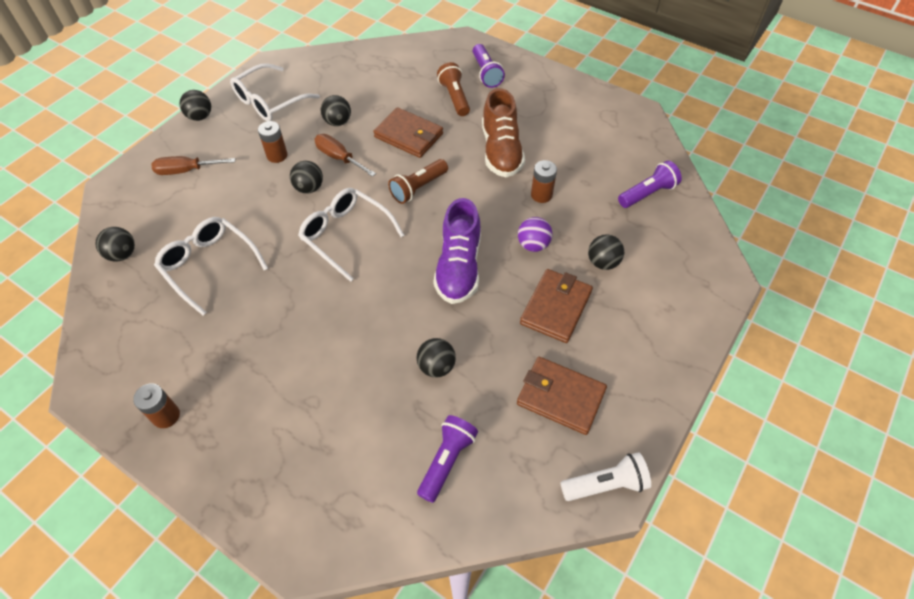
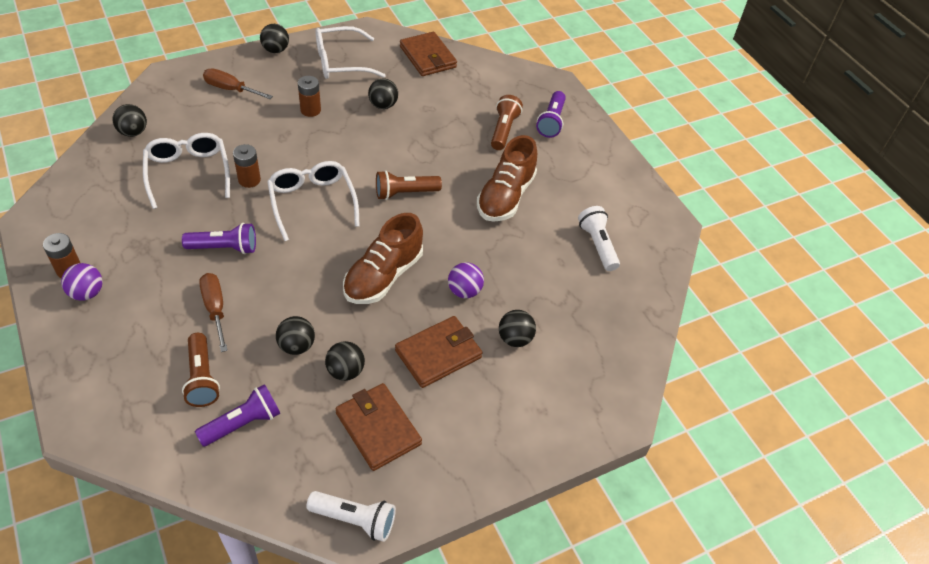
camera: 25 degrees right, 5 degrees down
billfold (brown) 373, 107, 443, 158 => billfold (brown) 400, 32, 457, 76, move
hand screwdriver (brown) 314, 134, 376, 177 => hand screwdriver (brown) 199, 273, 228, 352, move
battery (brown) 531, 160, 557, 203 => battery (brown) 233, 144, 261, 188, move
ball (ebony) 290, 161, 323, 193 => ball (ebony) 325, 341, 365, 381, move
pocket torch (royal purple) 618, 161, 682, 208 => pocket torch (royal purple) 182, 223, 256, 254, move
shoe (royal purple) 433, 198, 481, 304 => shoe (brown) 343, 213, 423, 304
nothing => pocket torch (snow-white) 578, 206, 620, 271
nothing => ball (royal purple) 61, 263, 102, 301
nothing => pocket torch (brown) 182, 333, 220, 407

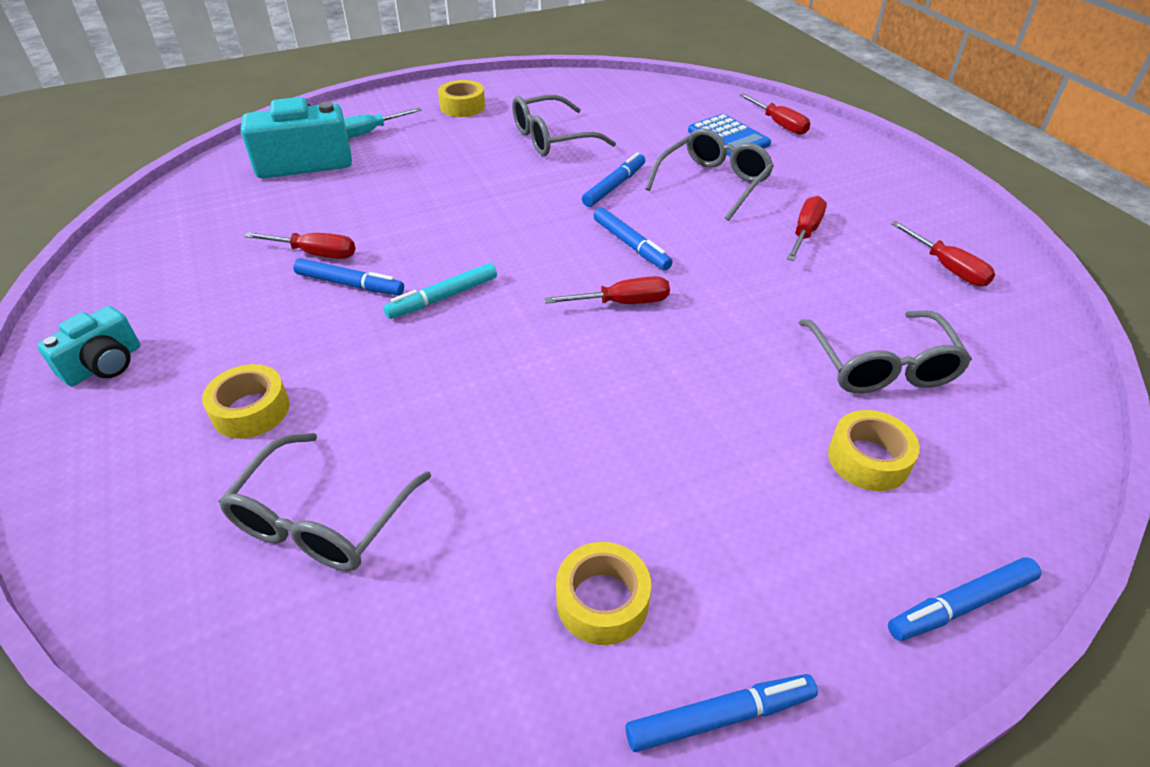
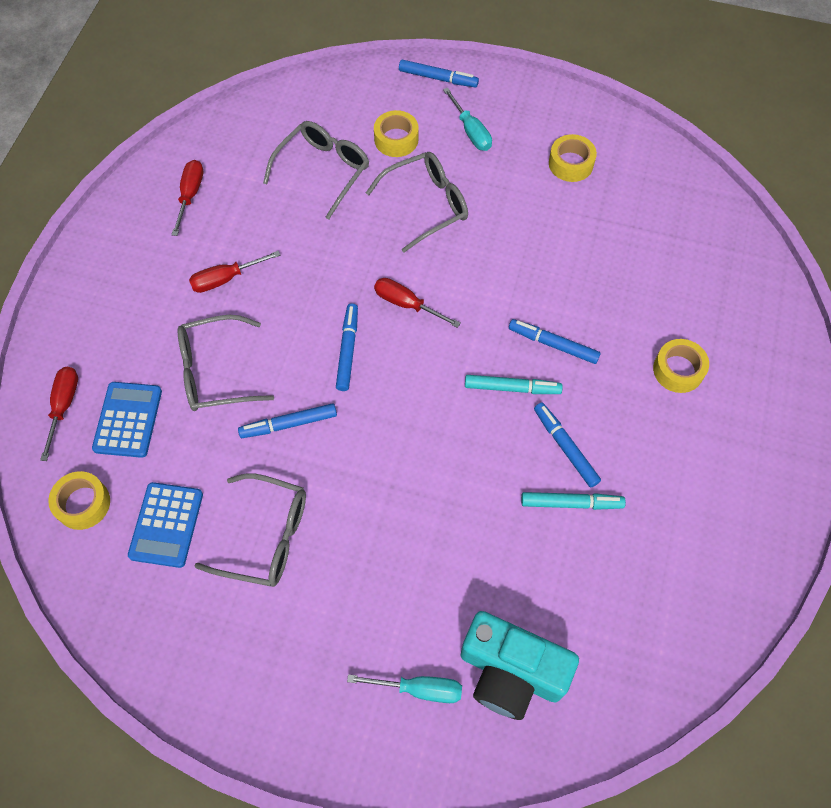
camera: 140 degrees left, 20 degrees up
sticky tape (bright yellow) 438, 80, 485, 117 => sticky tape (bright yellow) 48, 471, 110, 530, move
hand screwdriver (crimson) 244, 232, 355, 259 => felt pen (turquoise) 521, 492, 626, 510
compact camera (turquoise) 37, 306, 140, 386 => nothing
spectacles (grey) 219, 433, 431, 571 => spectacles (grey) 366, 152, 468, 252, move
felt pen (blue) 625, 674, 818, 752 => felt pen (blue) 509, 319, 601, 364, move
nothing => hand screwdriver (turquoise) 443, 87, 492, 151
nothing => adding machine (blue) 128, 482, 203, 568

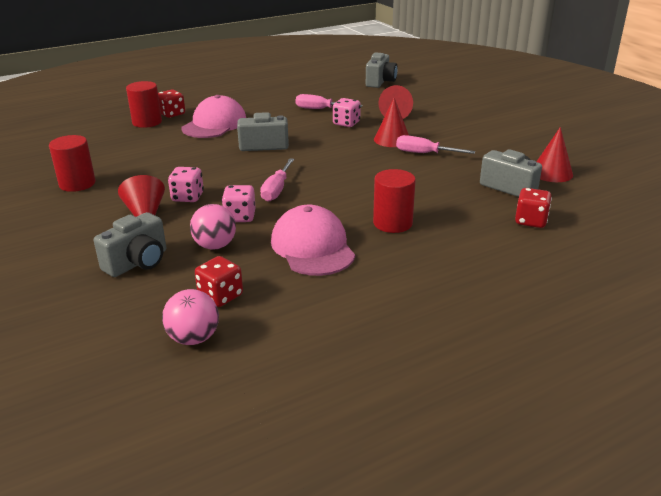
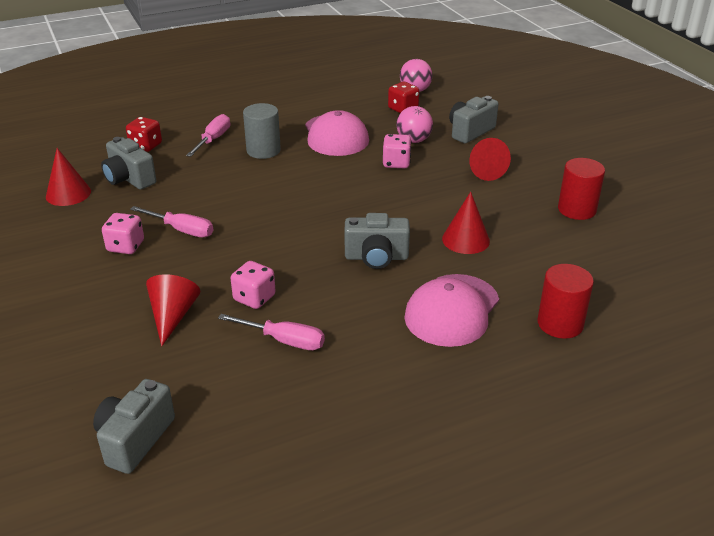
camera: 175 degrees left, 5 degrees up
game die (crimson) 158, 89, 185, 118 => nothing
solid cone (crimson) 374, 98, 409, 147 => solid cone (crimson) 442, 191, 490, 254, move
hand screwdriver (rosy) 260, 158, 294, 202 => hand screwdriver (rosy) 186, 114, 230, 157, move
game die (rosy) 168, 167, 204, 202 => game die (rosy) 102, 213, 144, 254, move
solid cylinder (crimson) 373, 169, 416, 233 => solid cylinder (grey) 243, 103, 281, 159

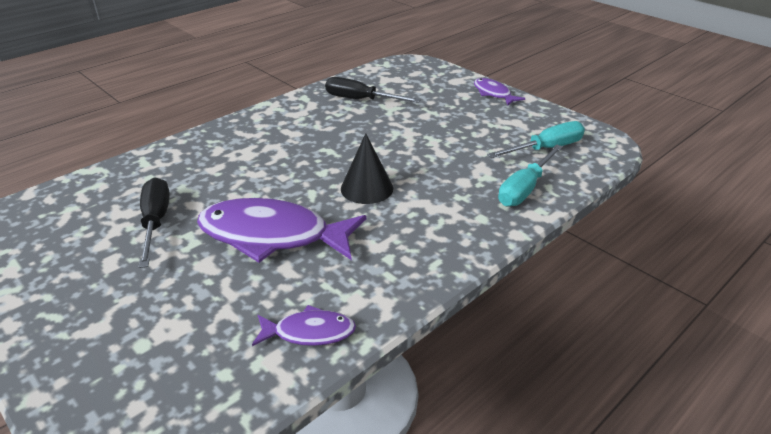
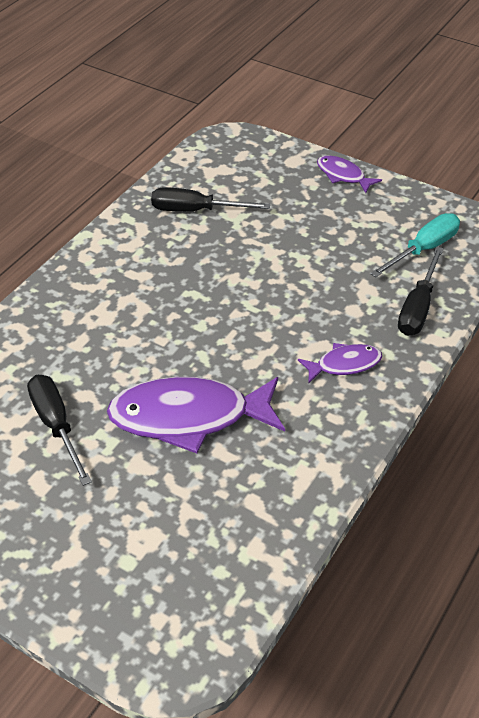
camera: 15 degrees left, 10 degrees up
solid cone (ebony) 341, 133, 393, 204 => nothing
hand screwdriver (turquoise) 498, 144, 563, 207 => hand screwdriver (ebony) 398, 246, 444, 336
toy fish (royal purple) 252, 305, 356, 346 => toy fish (royal purple) 298, 343, 382, 383, move

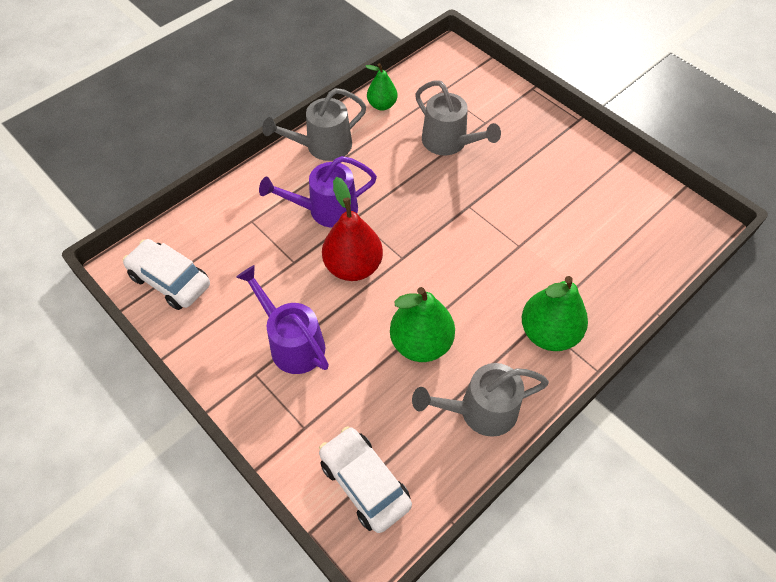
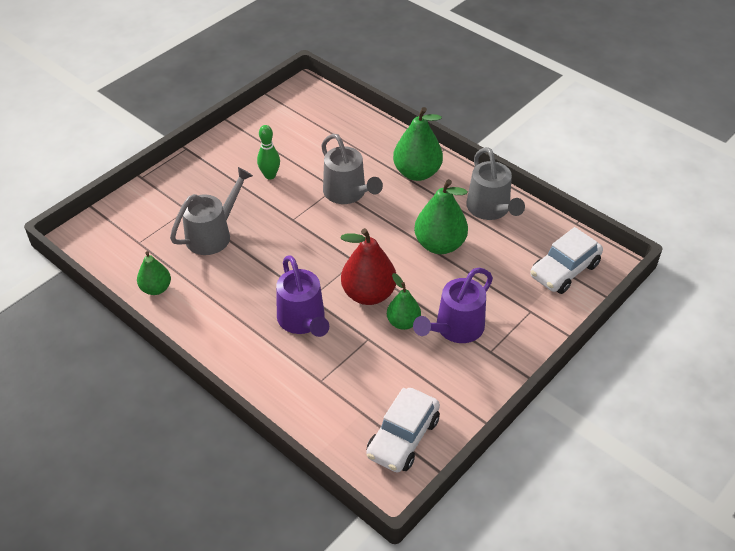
camera: 95 degrees left, 10 degrees down
watering pot (grey) 262, 88, 366, 161 => watering pot (grey) 321, 134, 383, 204, move
nothing => skittle (leaf-green) 257, 125, 280, 180
nothing => pear (leaf-green) 387, 273, 421, 330

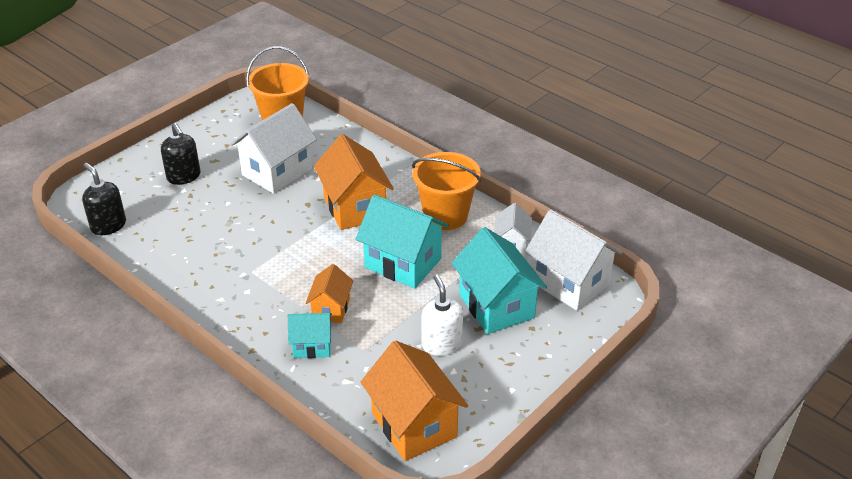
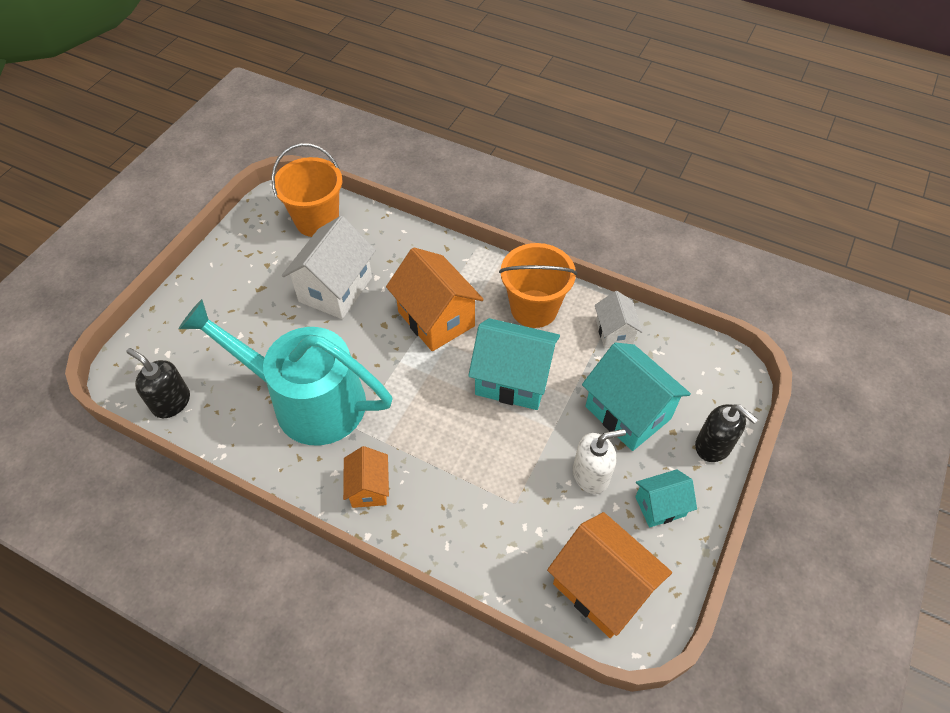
camera: 15 degrees left, 15 degrees up
pump bottle (ebony) 161, 123, 200, 185 => pump bottle (ebony) 695, 404, 758, 462, move
house (snow-white) 525, 209, 622, 311 => nothing
house (orange-coloured) 306, 264, 353, 323 => house (orange-coloured) 343, 446, 389, 508, move
pump bottle (snow-white) 422, 275, 463, 356 => pump bottle (snow-white) 573, 429, 626, 494, 105 degrees clockwise
house (turquoise) 288, 313, 332, 358 => house (turquoise) 635, 469, 697, 528, move
nothing => watering pot (turquoise) 179, 299, 393, 445

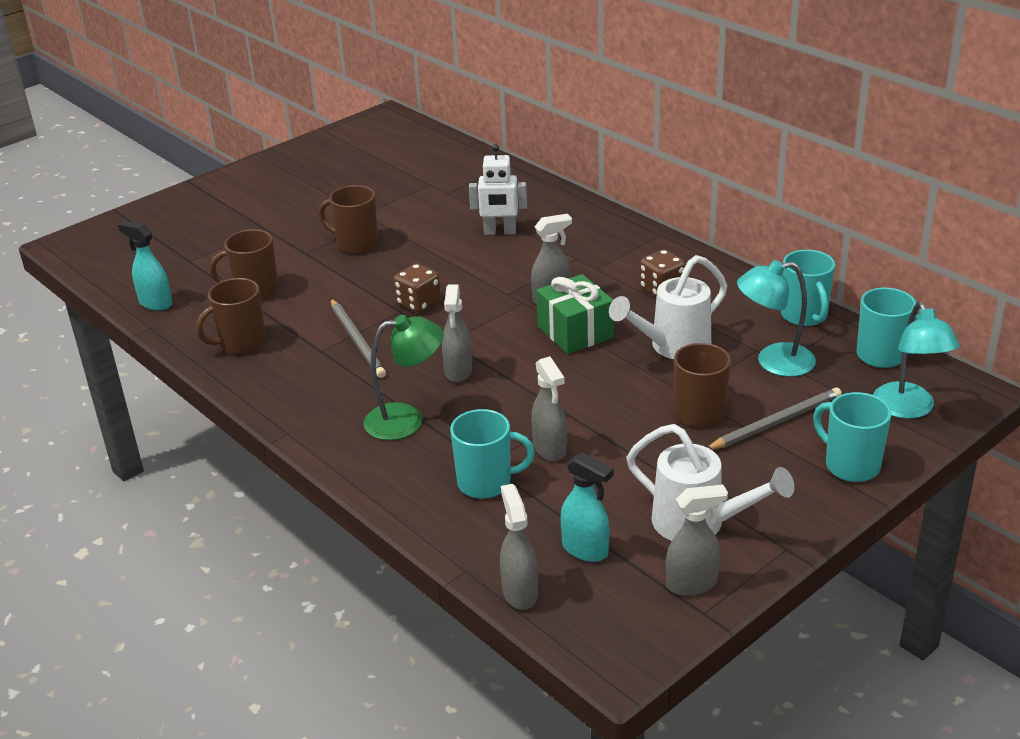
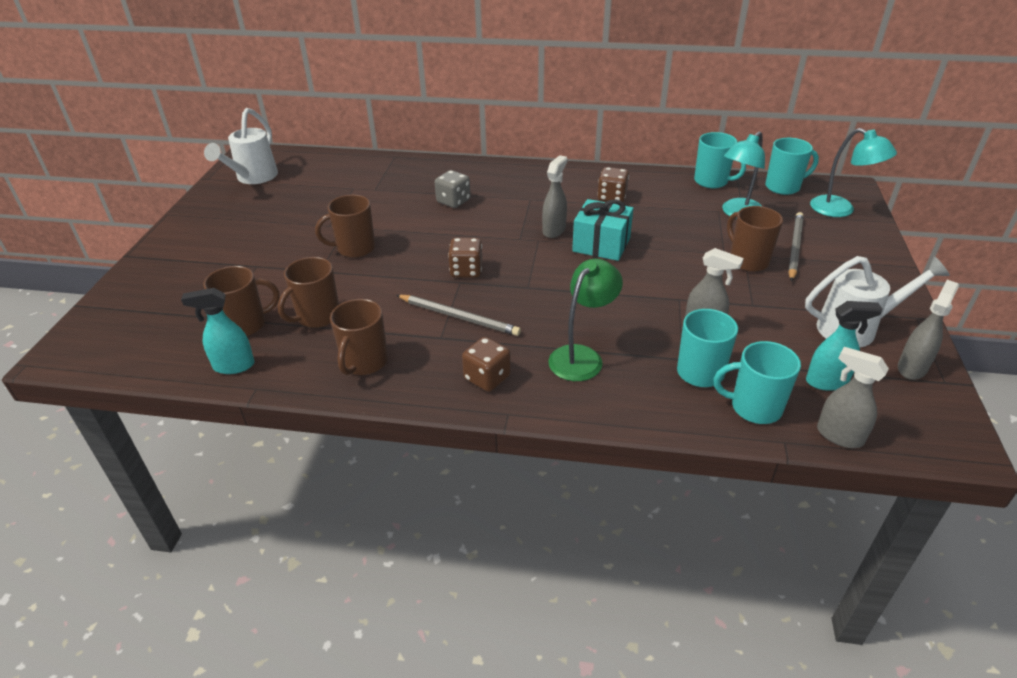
camera: 40 degrees left, 5 degrees up
toy robot (snow-white) 469, 144, 527, 235 => game die (grey) 435, 170, 471, 208
watering pot (snow-white) 609, 255, 727, 359 => watering pot (snow-white) 204, 108, 278, 184, move
wrapped gift (leaf-green) 536, 274, 614, 354 => wrapped gift (turquoise) 572, 199, 633, 261
spray cleaner (grey) 442, 284, 472, 383 => nothing
coffee mug (turquoise) 813, 392, 892, 482 => coffee mug (turquoise) 714, 341, 801, 424, move
nothing => coffee mug (brown) 203, 266, 279, 336
nothing => game die (brown) 462, 337, 511, 392

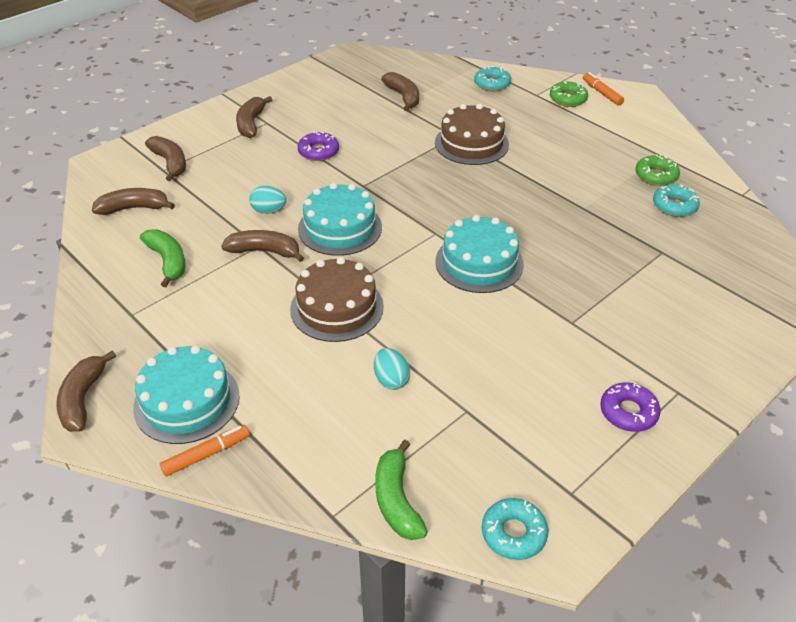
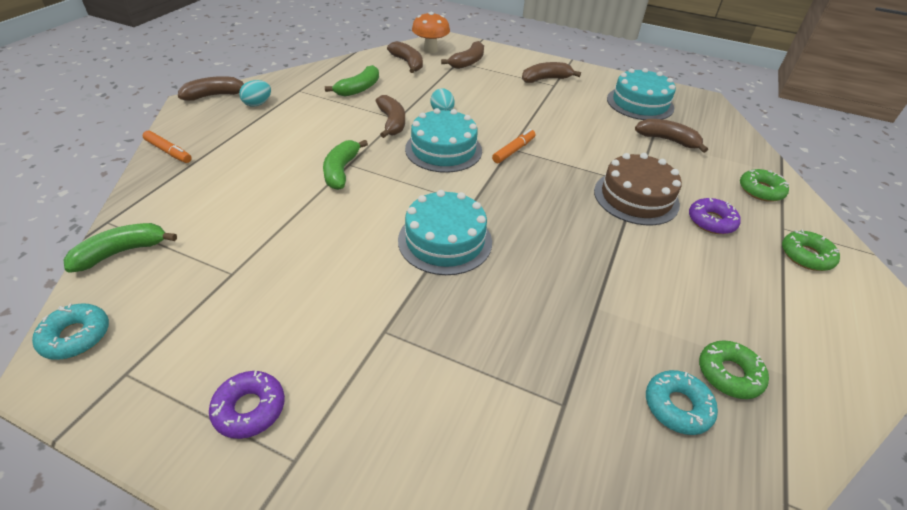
camera: 65 degrees right, 0 degrees up
glazed donut (turquoise) 474, 66, 511, 91 => glazed donut (leaf-green) 740, 169, 789, 202
banana fruit (brown) 381, 72, 419, 111 => banana fruit (brown) 635, 119, 708, 153, 105 degrees counterclockwise
felt pen (orange-coloured) 583, 72, 624, 106 => felt pen (orange-coloured) 492, 129, 536, 163, move
glazed donut (royal purple) 298, 131, 339, 161 => glazed donut (royal purple) 689, 198, 741, 234, move
cake (brown) 290, 257, 384, 342 => banana fruit (leaf-green) 323, 140, 368, 190
cake (turquoise) 133, 345, 240, 444 => cake (turquoise) 607, 68, 676, 120, move
toy egg (turquoise) 374, 348, 410, 390 => toy egg (turquoise) 239, 80, 271, 107, move
nothing => mushroom (orange-coloured) 412, 12, 450, 53

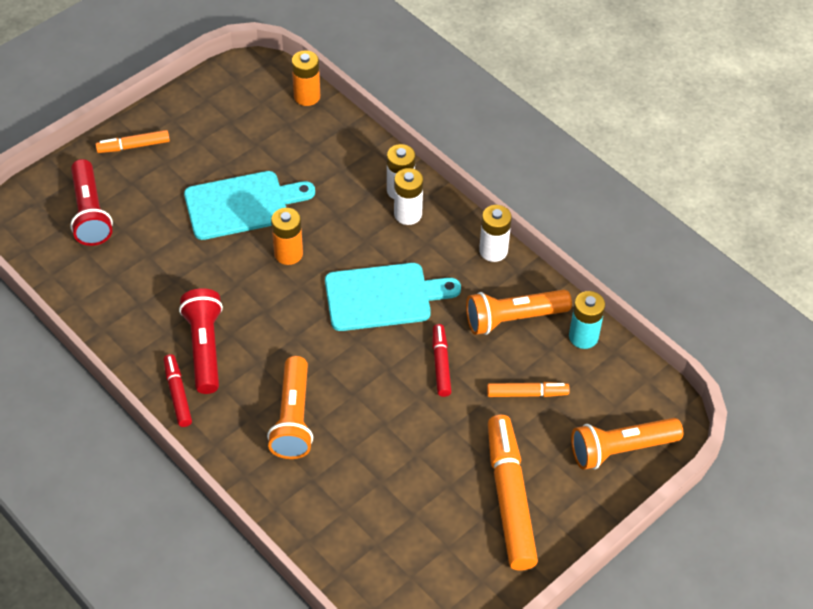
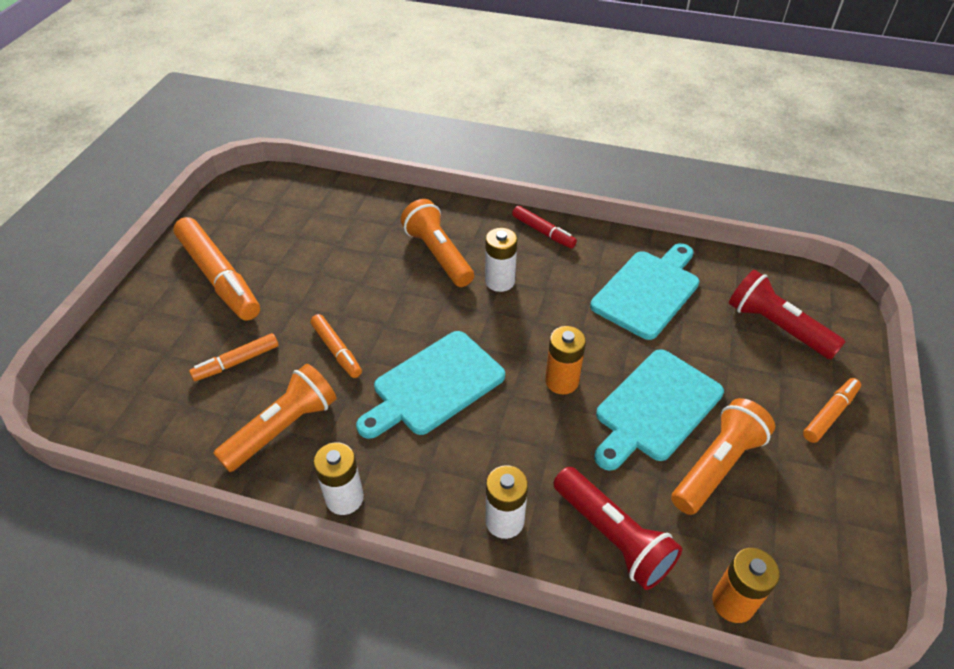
camera: 150 degrees right, 5 degrees down
battery (snow-white) 394, 168, 423, 225 => battery (snow-white) 485, 228, 517, 292, move
pocket torch (crimson) 179, 288, 223, 394 => pocket torch (crimson) 553, 467, 682, 590, move
battery (turquoise) 569, 291, 605, 349 => nothing
felt pen (crimson) 433, 324, 451, 397 => felt pen (orange-coloured) 310, 314, 362, 378
pocket torch (orange-coloured) 571, 418, 683, 470 => pocket torch (orange-coloured) 671, 398, 775, 515, move
nothing => cutting board (turquoise) 590, 243, 699, 340

